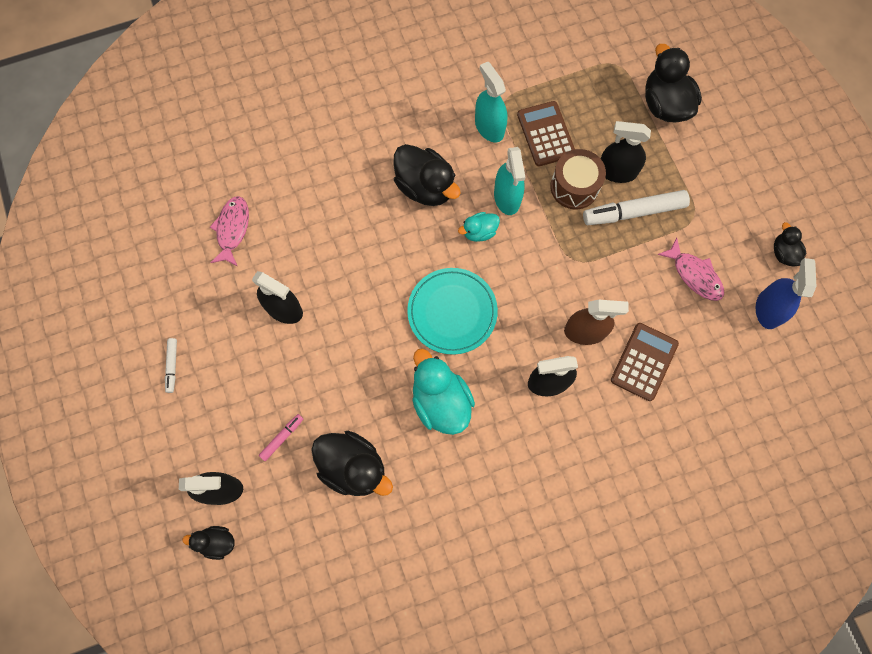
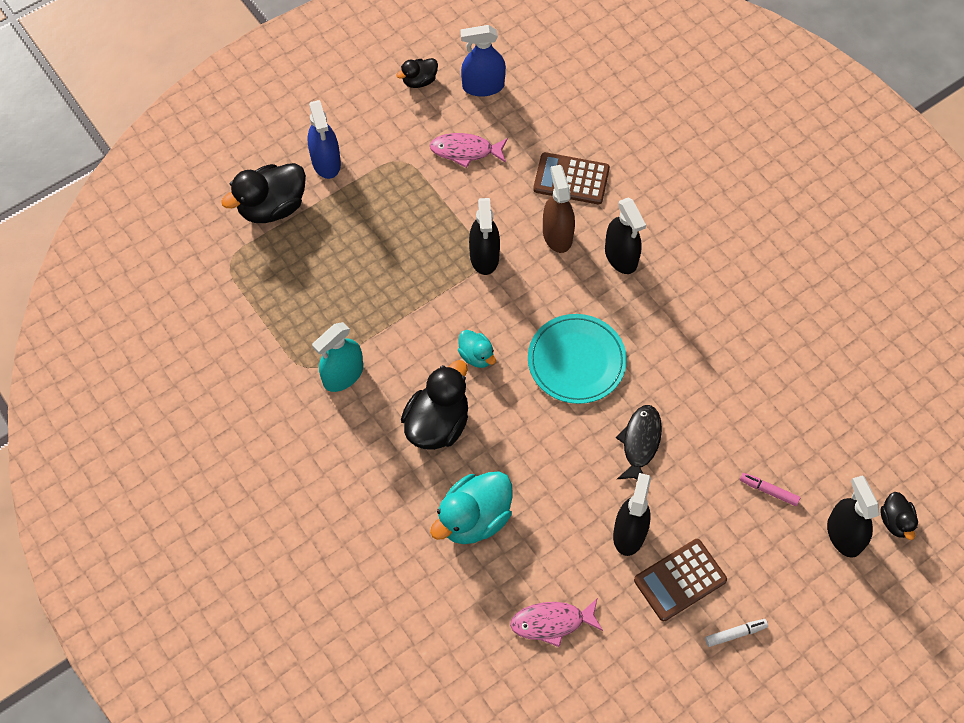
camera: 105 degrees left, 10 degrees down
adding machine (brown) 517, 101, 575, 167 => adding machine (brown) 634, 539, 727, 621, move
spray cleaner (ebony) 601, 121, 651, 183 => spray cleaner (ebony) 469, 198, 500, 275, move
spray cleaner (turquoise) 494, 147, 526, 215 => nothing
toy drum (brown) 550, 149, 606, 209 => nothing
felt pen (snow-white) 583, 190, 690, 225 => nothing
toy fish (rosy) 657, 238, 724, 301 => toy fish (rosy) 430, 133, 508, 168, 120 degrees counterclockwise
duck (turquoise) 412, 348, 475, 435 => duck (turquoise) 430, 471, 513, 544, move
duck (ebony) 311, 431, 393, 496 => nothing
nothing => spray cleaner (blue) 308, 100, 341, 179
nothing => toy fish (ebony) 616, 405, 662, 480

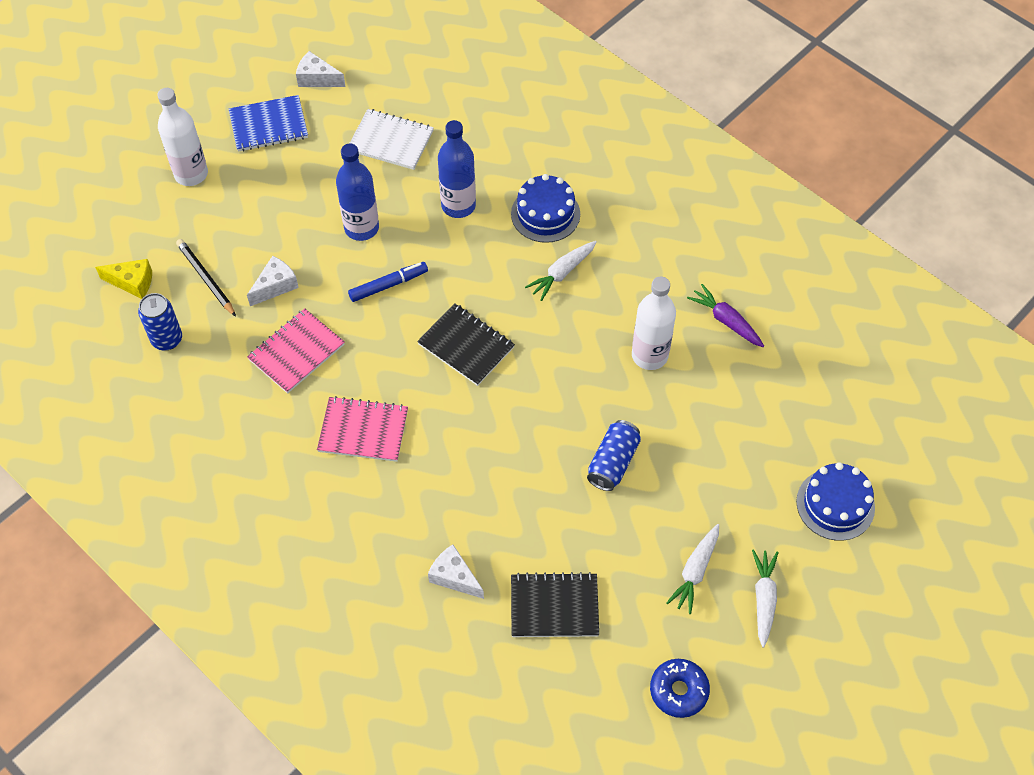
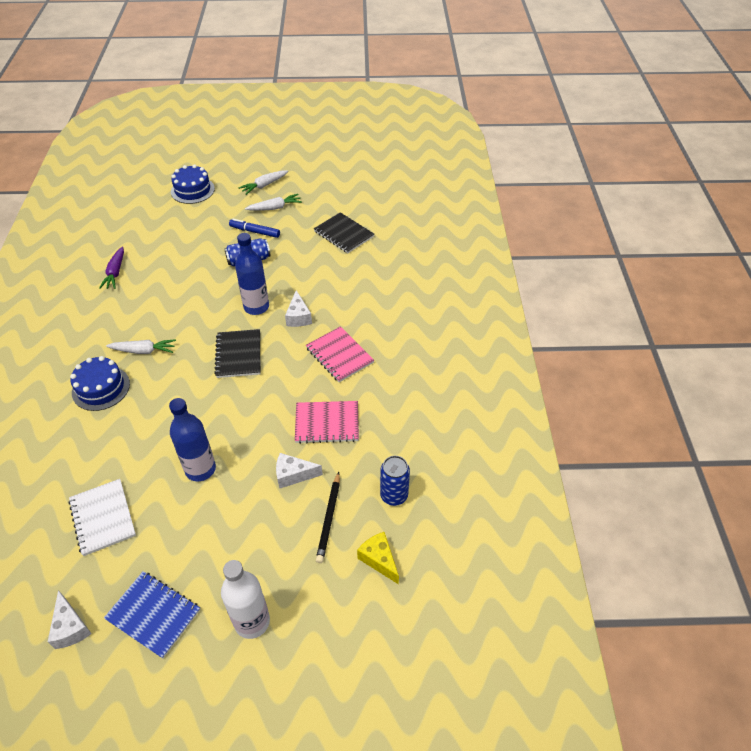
camera: 135 degrees left, 10 degrees down
bottle (blue) 438, 120, 476, 218 => bottle (blue) 235, 233, 269, 315, move
felt pen (blue) 348, 262, 428, 302 => felt pen (blue) 229, 219, 280, 238, move
bottle (snow-white) 632, 277, 676, 370 => nothing
cheese (snow-white) 428, 545, 484, 599 => cheese (snow-white) 285, 290, 312, 327, move
glazed donut (blue) 650, 659, 710, 718 => nothing

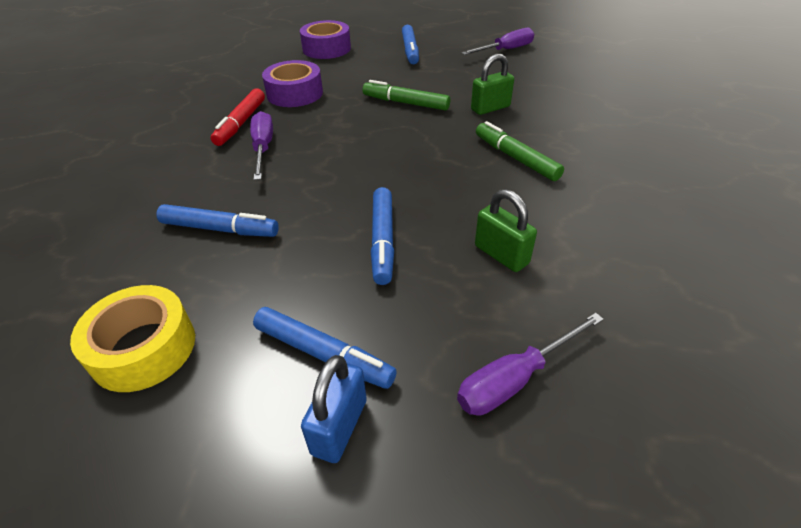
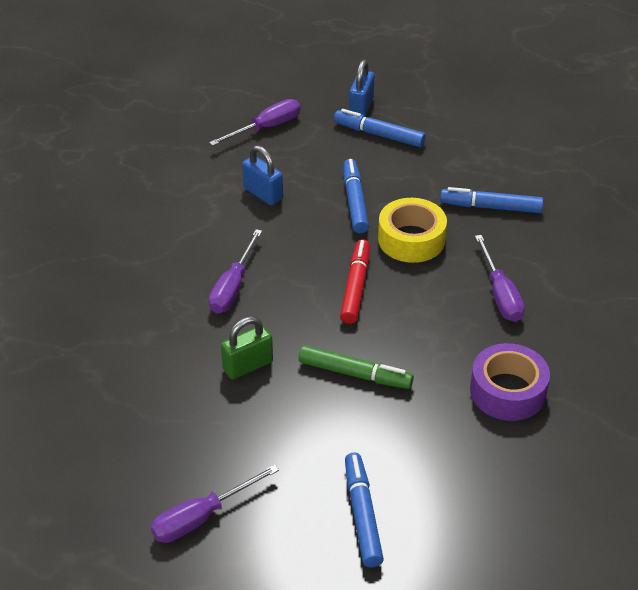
camera: 175 degrees right, 0 degrees up
sticky tape (royal purple) 300, 20, 351, 59 => nothing
felt pen (crimson) 211, 88, 265, 146 => felt pen (crimson) 340, 239, 370, 324, move
felt pen (leaf-green) 476, 121, 564, 181 => hand screwdriver (royal purple) 209, 229, 262, 314
lock (leaf-green) 475, 189, 537, 272 => lock (blue) 242, 145, 283, 206
sticky tape (bright yellow) 70, 285, 195, 392 => sticky tape (bright yellow) 378, 198, 447, 263, move

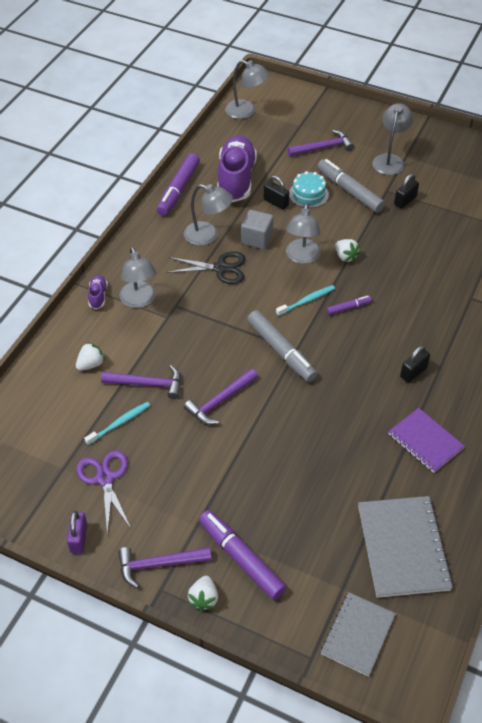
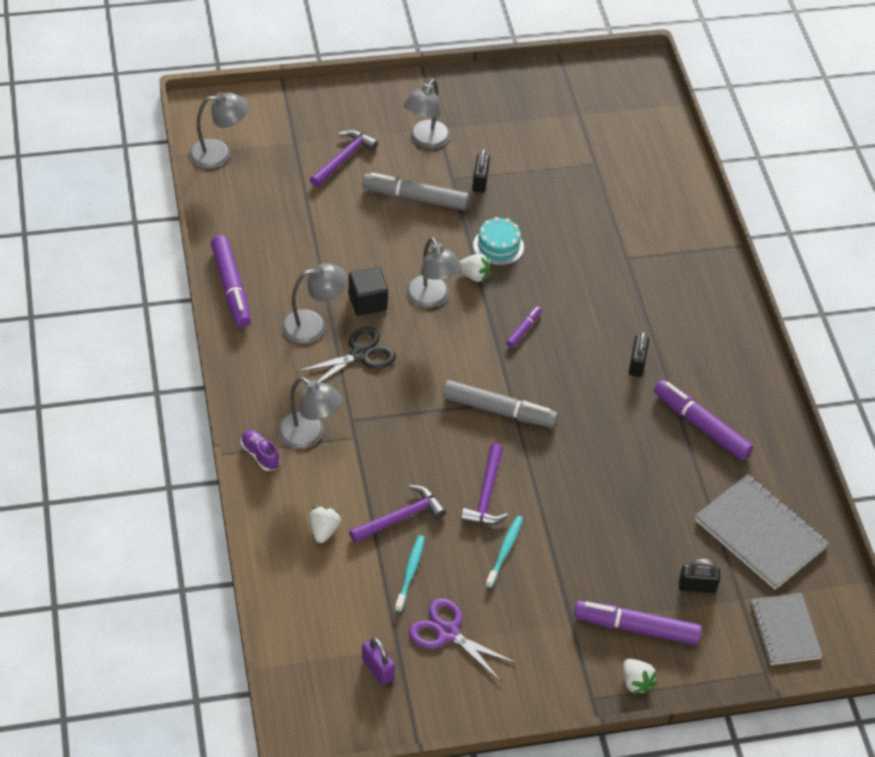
camera: 40 degrees left, 0 degrees up
reading lamp (grey) 372, 103, 414, 175 => reading lamp (grey) 403, 79, 450, 149, 135 degrees counterclockwise
shoe (royal purple) 217, 135, 257, 202 => nothing
cake (turquoise) 289, 171, 329, 208 => cake (turquoise) 473, 217, 524, 266, move
lock (ebony) 264, 176, 289, 210 => lock (ebony) 679, 559, 720, 593, move
solid cube (grey) 241, 210, 273, 249 => solid cube (ebony) 348, 267, 388, 316
tooth brush (turquoise) 276, 285, 335, 316 => tooth brush (turquoise) 485, 516, 523, 588, move
notepad (royal purple) 388, 408, 465, 473 => felt pen (royal purple) 654, 380, 753, 460
lock (royal purple) 67, 511, 87, 554 => lock (royal purple) 362, 637, 395, 685, move
carpenter's hammer (royal purple) 118, 547, 212, 588 => nothing

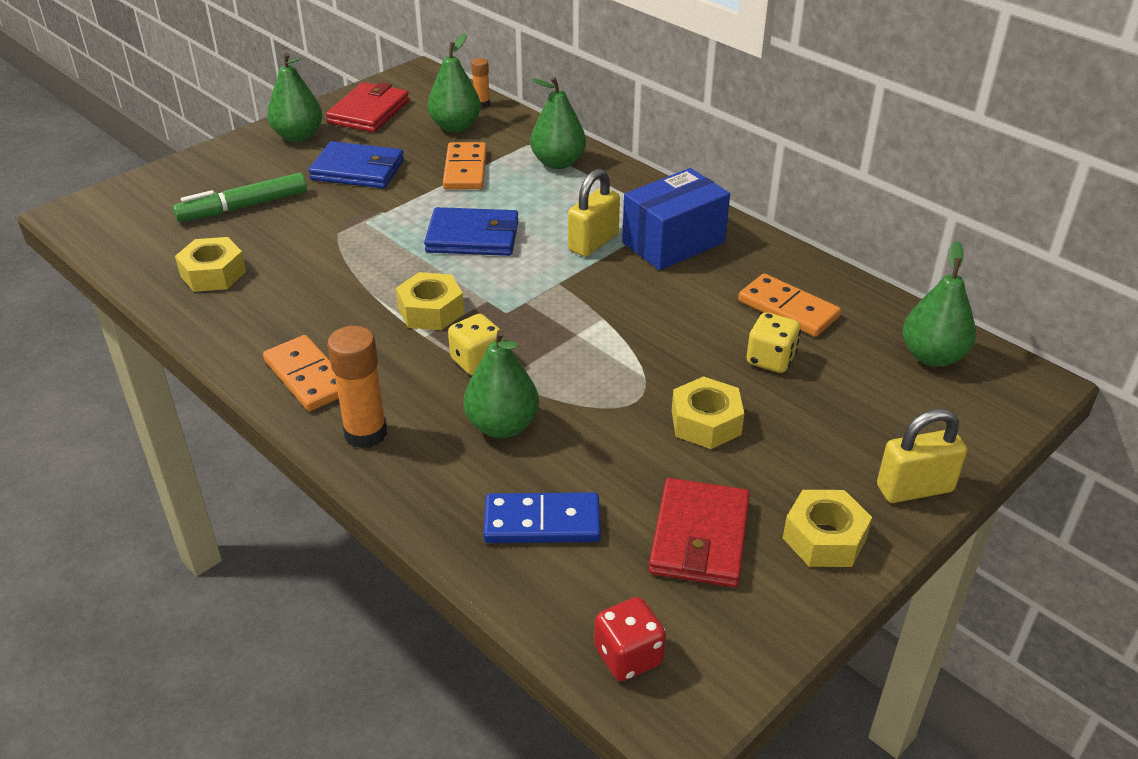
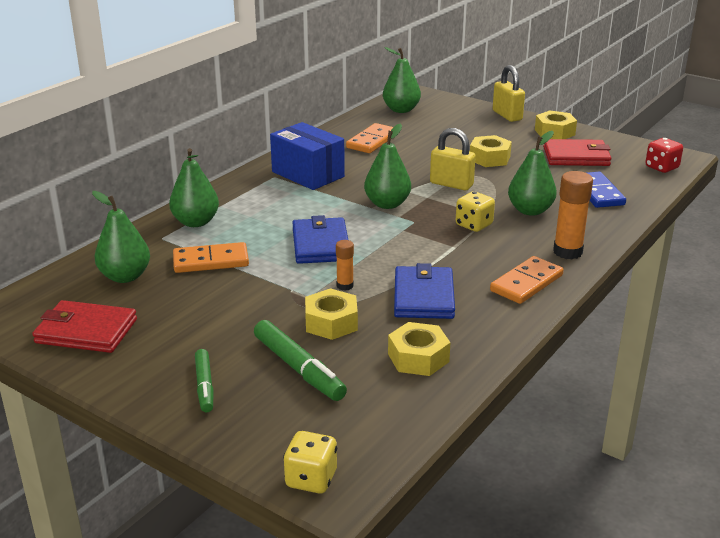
camera: 100 degrees left, 10 degrees down
pear (leaf-green) 267, 53, 323, 142 => pear (leaf-green) 364, 124, 411, 209, move
glue (orange-coloured) 471, 58, 490, 108 => glue (orange-coloured) 336, 240, 354, 291, move
billfold (blue) 308, 141, 404, 189 => billfold (blue) 394, 263, 455, 319, move
lock (bright yellow) 568, 169, 620, 257 => lock (bright yellow) 430, 128, 476, 190, move
hexagon nut (bright yellow) 396, 272, 464, 330 => hexagon nut (bright yellow) 305, 288, 358, 340, move
game die (bright yellow) 746, 312, 801, 373 => game die (bright yellow) 283, 431, 337, 493, move
nothing => felt pen (leaf-green) 195, 349, 213, 412

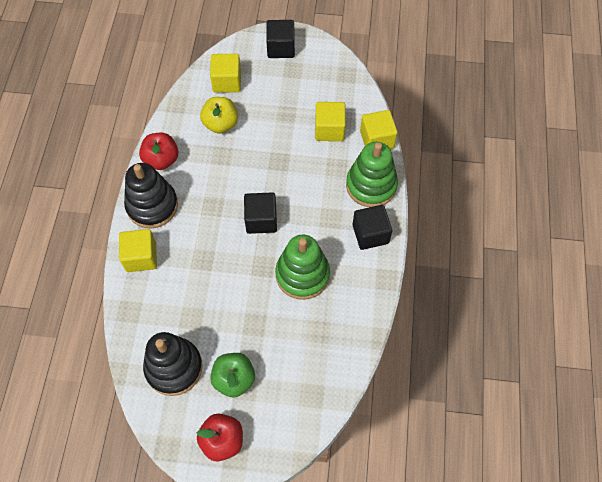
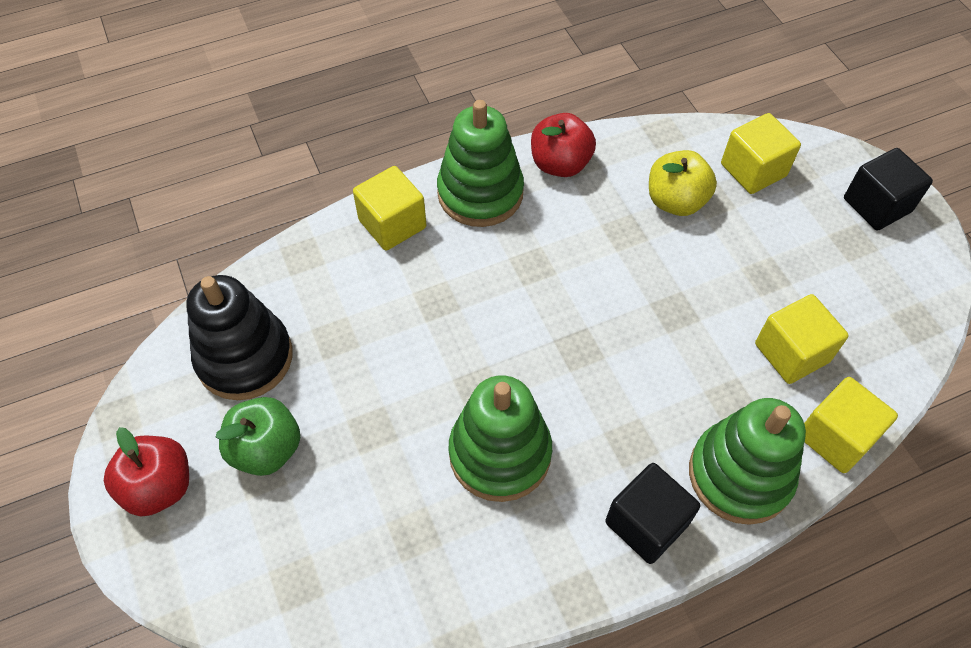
camera: 60 degrees right, 5 degrees down
ring stacker (ebony) 124, 163, 178, 229 => ring stacker (leaf-green) 437, 100, 524, 227
solid cube (ebony) 244, 192, 277, 234 => nothing

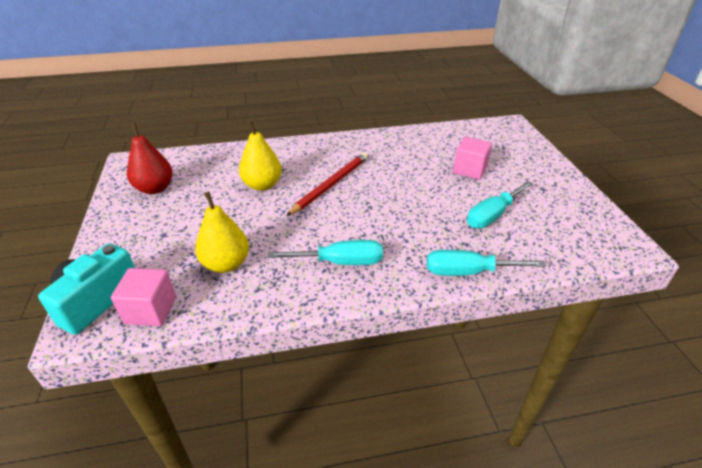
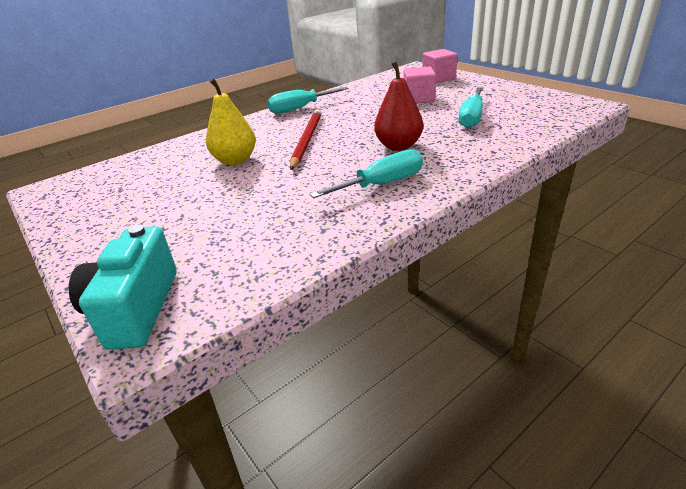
camera: 25 degrees left, 5 degrees down
pear (crimson) 127, 123, 173, 194 => pear (crimson) 374, 61, 423, 151, move
pear (bright yellow) 195, 192, 249, 273 => nothing
hand screwdriver (turquoise) 427, 250, 546, 276 => hand screwdriver (turquoise) 267, 87, 349, 114, move
solid cube (rosy) 111, 268, 176, 326 => solid cube (rosy) 422, 49, 458, 83, move

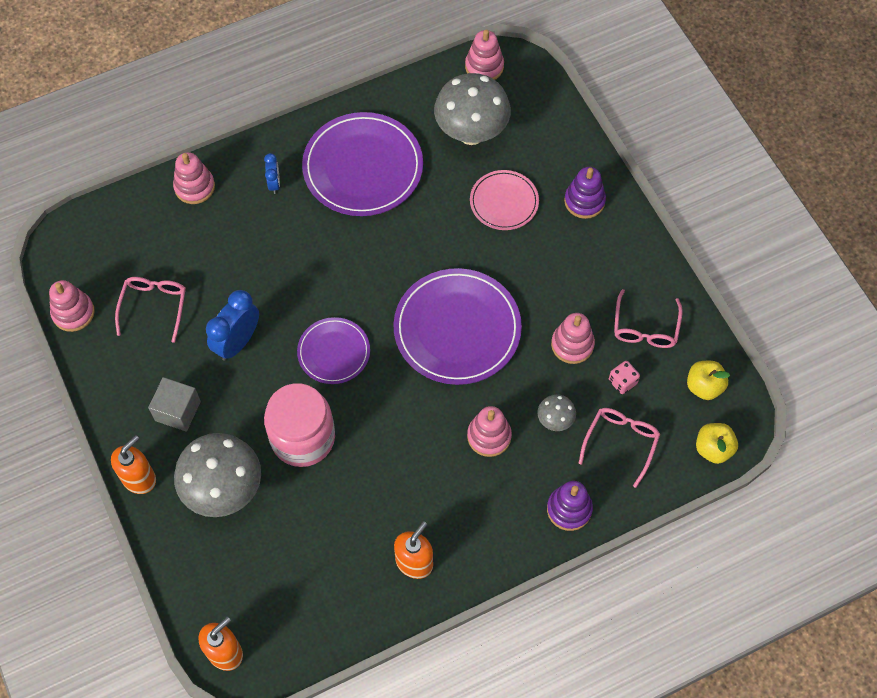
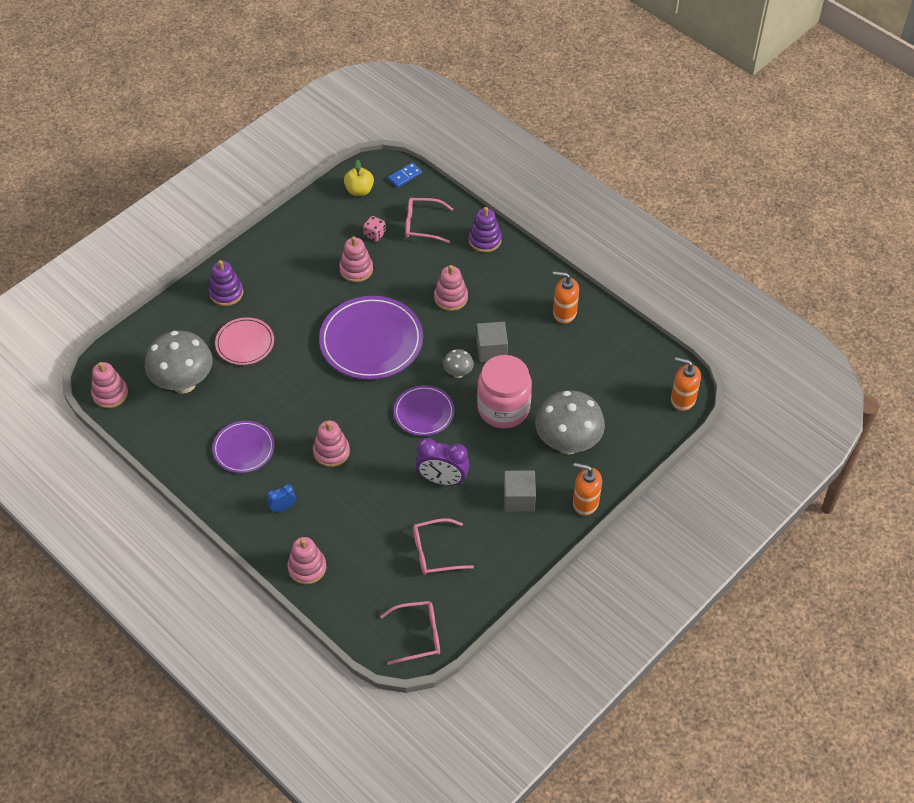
camera: 110 degrees left, 10 degrees down
dinner plate (royal purple) 302, 112, 423, 216 => dinner plate (royal purple) 212, 421, 275, 473, x0.57
ring stacker (rosy) 49, 280, 95, 332 => ring stacker (rosy) 313, 421, 350, 467, move
spectacles (rosy) 614, 289, 683, 348 => spectacles (rosy) 380, 601, 440, 665, move
bedside clock (blue) 206, 290, 259, 361 => bedside clock (royal purple) 416, 438, 470, 486
mushroom (grey) 537, 394, 576, 431 => mushroom (grey) 443, 349, 474, 378, move
apple (bright yellow) 696, 423, 738, 464 => domino (blue) 388, 162, 422, 188
nothing => solid cube (grey) 477, 322, 508, 362

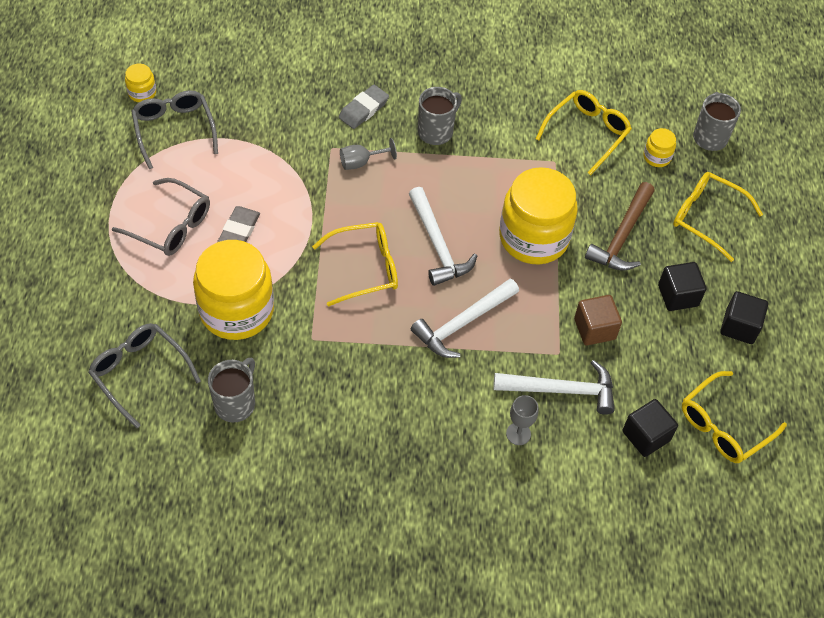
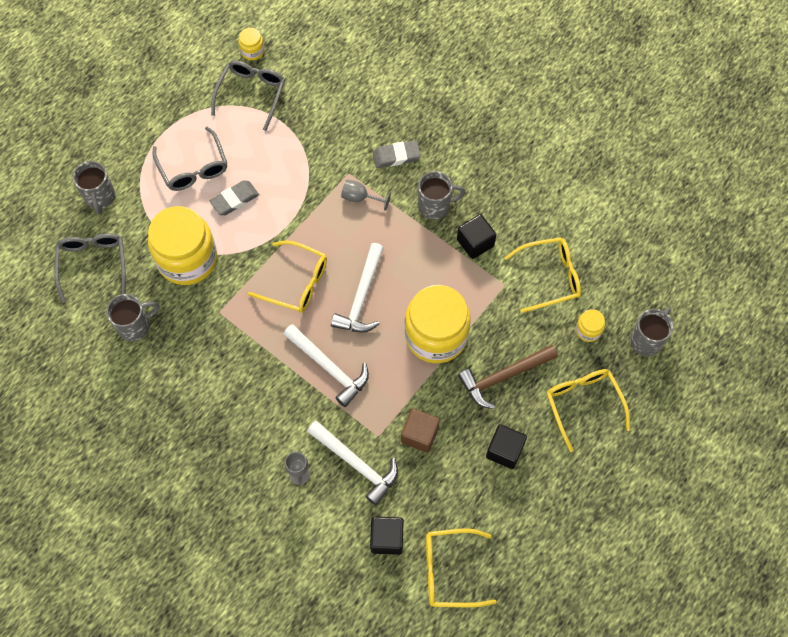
camera: 40 degrees right, 10 degrees up
carpenter's hammer (snow-white) 411, 279, 519, 358 => carpenter's hammer (snow-white) 283, 324, 369, 407, 135 degrees counterclockwise
solid cube (ebony) 720, 291, 768, 344 => solid cube (ebony) 457, 214, 496, 259, move
nothing => coffee mug (grey) 73, 161, 115, 215

